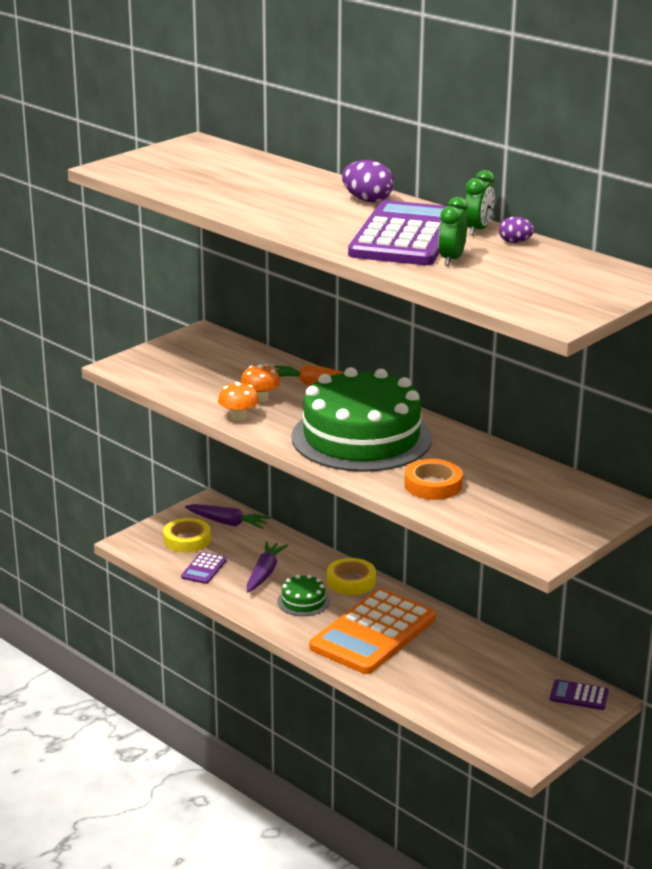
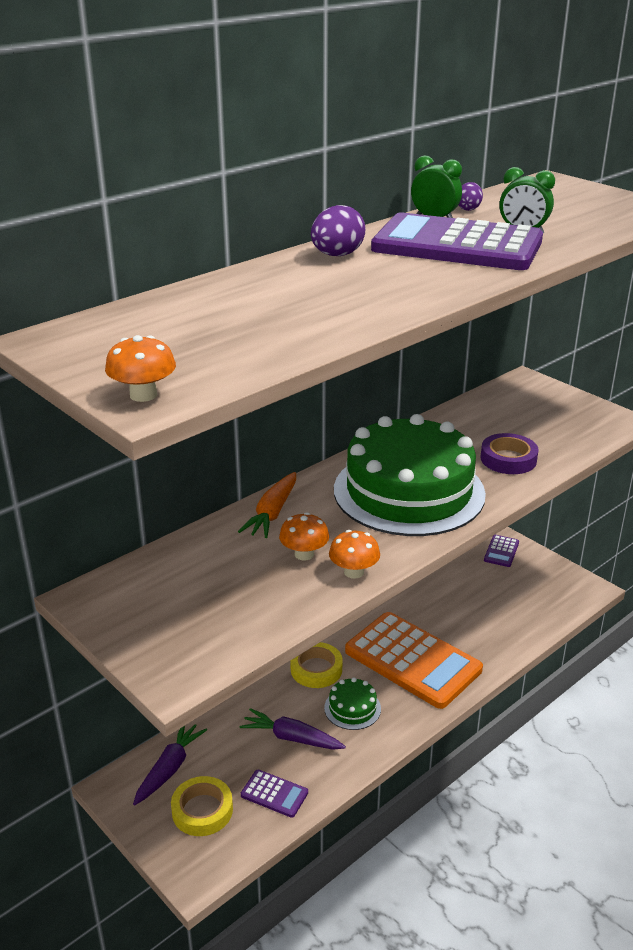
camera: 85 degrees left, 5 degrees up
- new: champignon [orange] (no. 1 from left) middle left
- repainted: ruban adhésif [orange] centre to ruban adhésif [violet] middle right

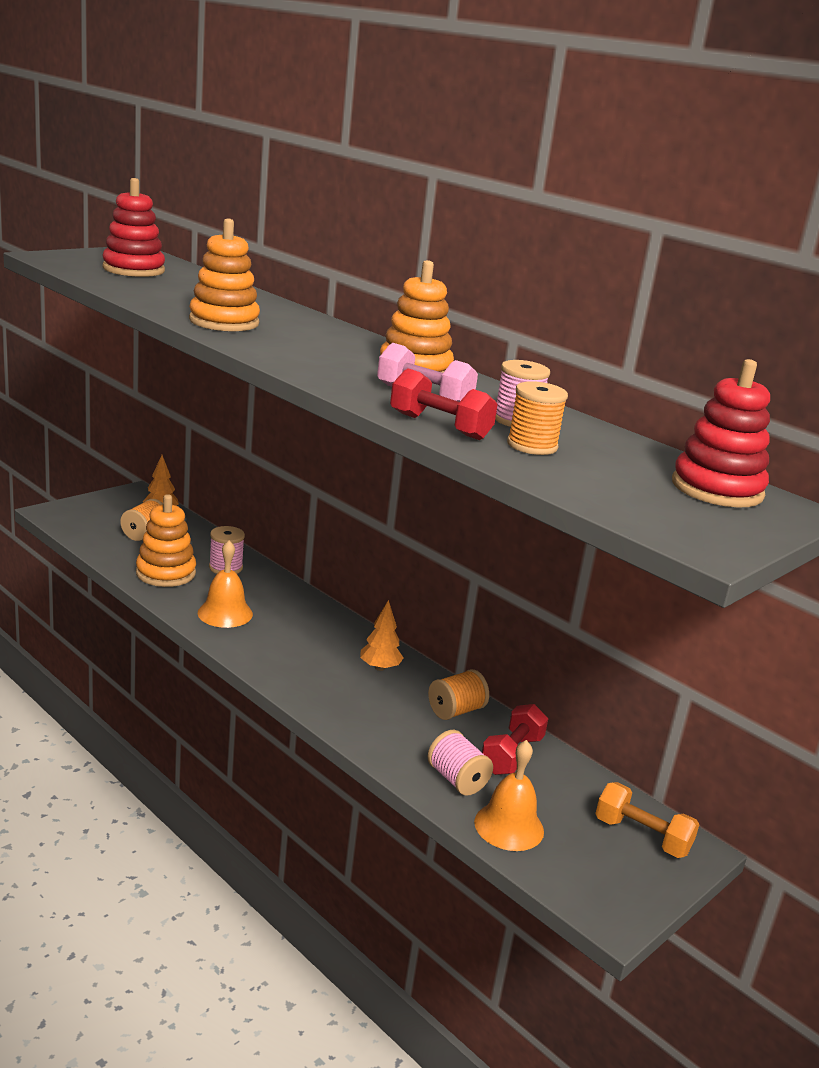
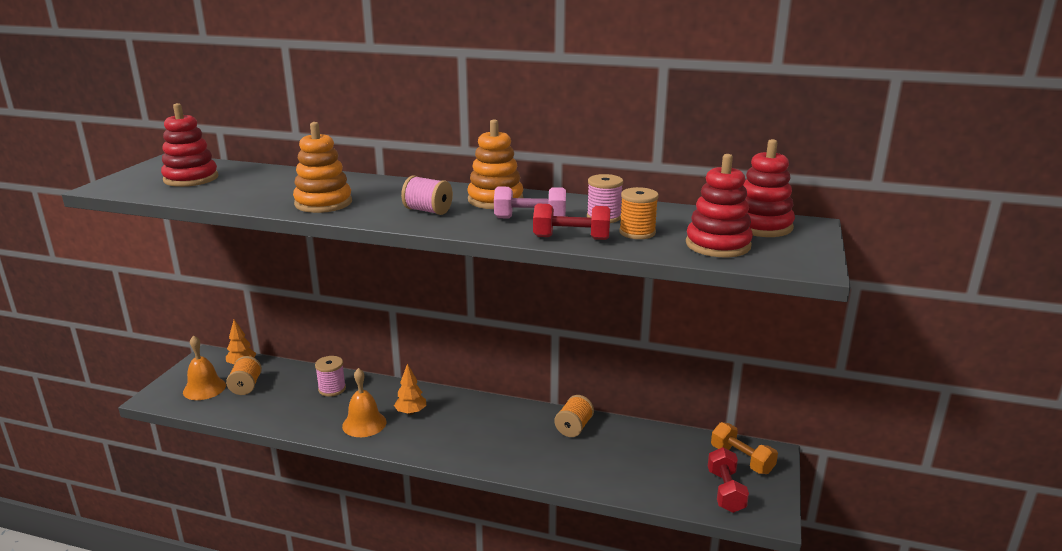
camera: 25 degrees left, 0 degrees up
- gone: jouet à empiler [orange] (no. 1 from left) middle left
- new: jouet à empiler [rouge] (no. 2 from left) middle right
- shifted: arbre [orange] (no. 2 from left) centre to bottom centre
- shifted: bobine [rose] (no. 2 from left) bottom centre to centre
- shifted: cloche [orange] (no. 2 from left in the first image) bottom centre to cloche [orange] (no. 1 from left) middle left
- shifted: haltère [rouge] (no. 2 from left) bottom centre to bottom right
- rotated: haltère [orange] bottom right = bottom right 45 degrees clockwise

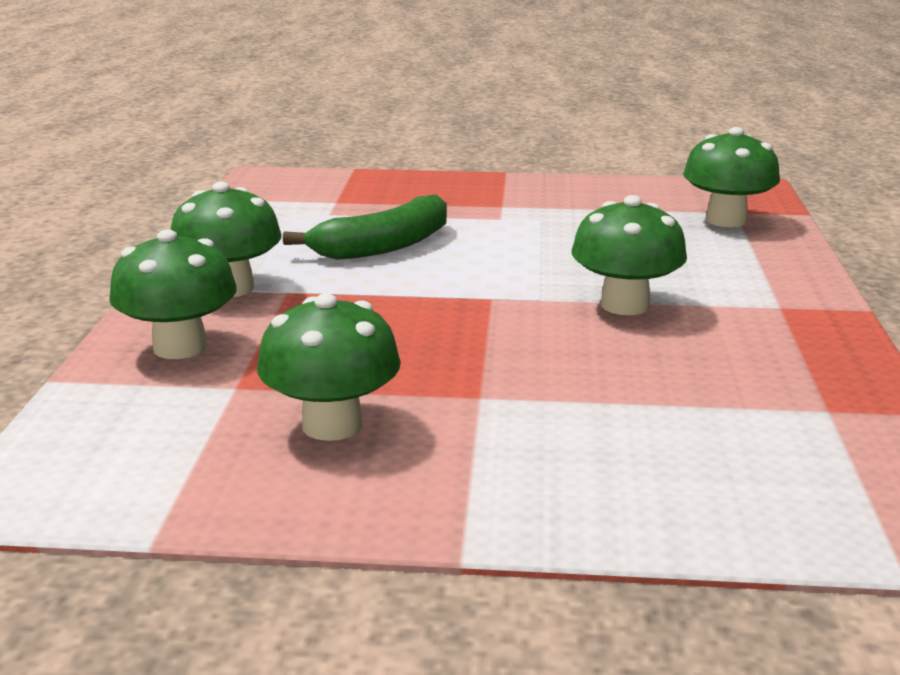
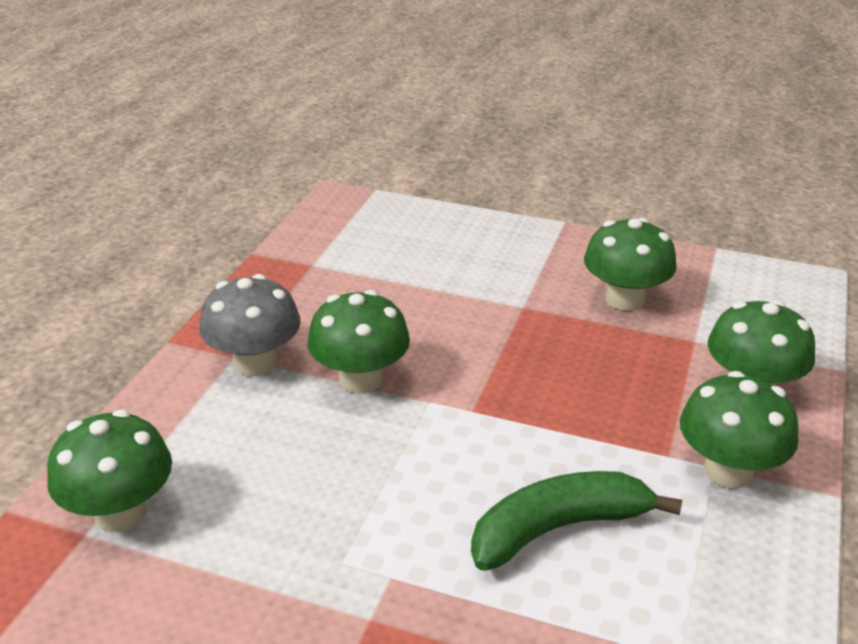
camera: 165 degrees left, 10 degrees up
- new: champignon [gris] middle left

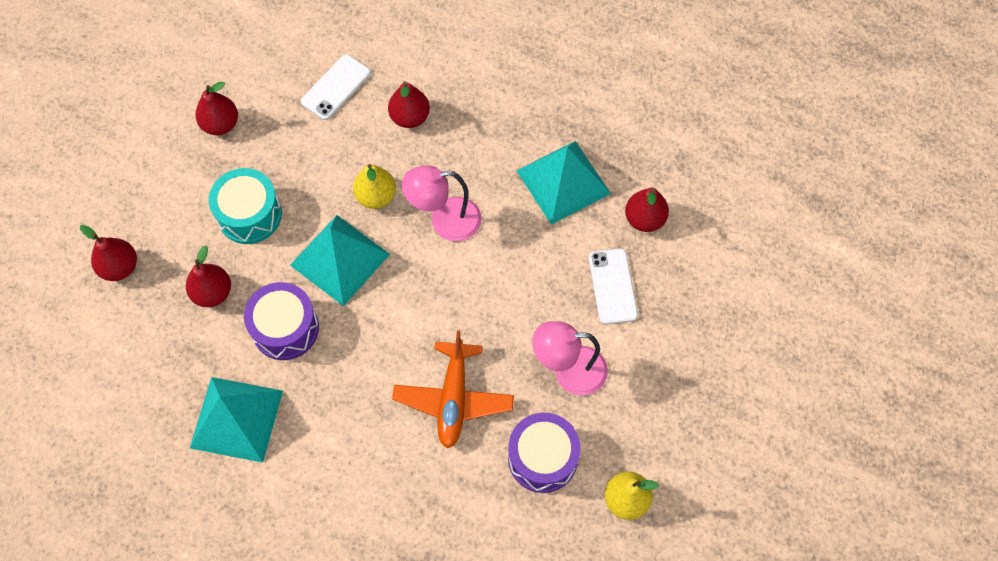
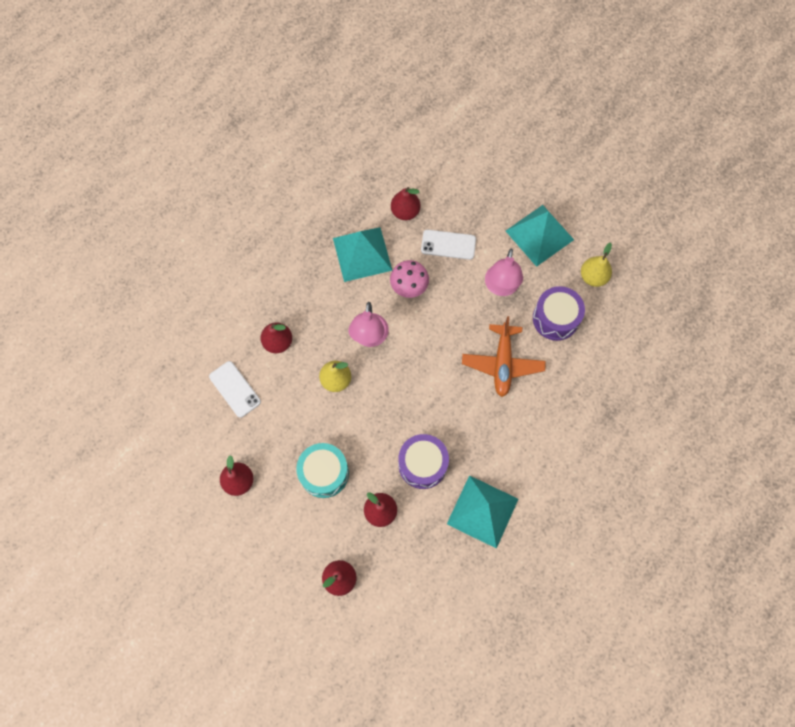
camera: 75 degrees left, 5 degrees up
- new: champignon [rose] centre
- shifted: pyramide [turquoise] (no. 2 from left in the first image) centre to pyramide [turquoise] (no. 3 from left) top right
- rotated: avion [orange] bottom centre = centre 75 degrees clockwise

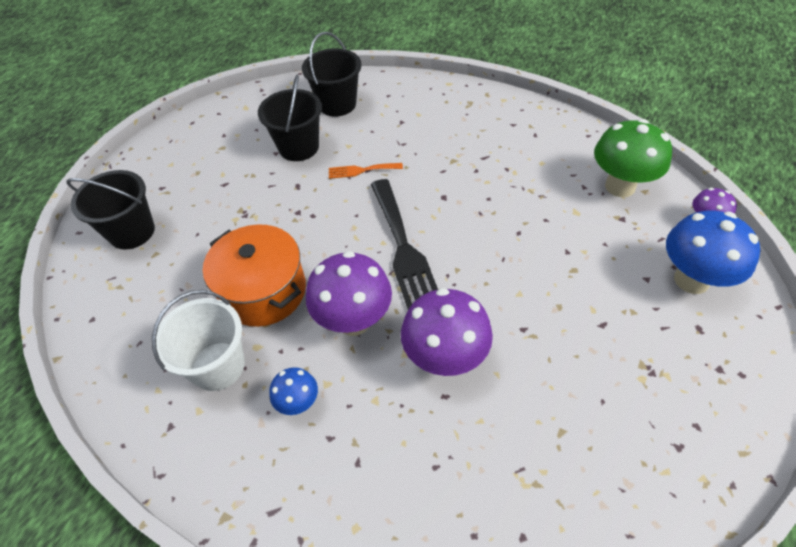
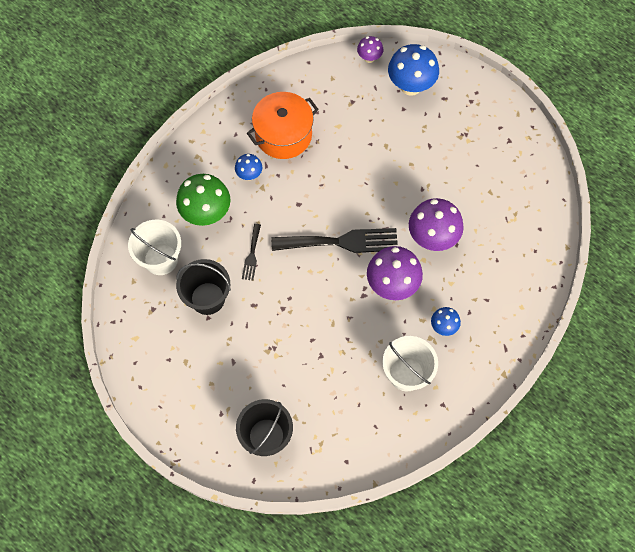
camera: 80 degrees left, 15 degrees up
- new: champignon [bleu] (no. 1 from left) top centre
- shifted: marmite [orange] middle left to top centre
- shifted: champignon [vert] top right to middle left
- repainted: seau [noir] (no. 3 from left) top centre to seau [blanc] (no. 1 from left) middle left
- repainted: fourchette [orange] top centre to fourchette [noir] (no. 1 from left) centre

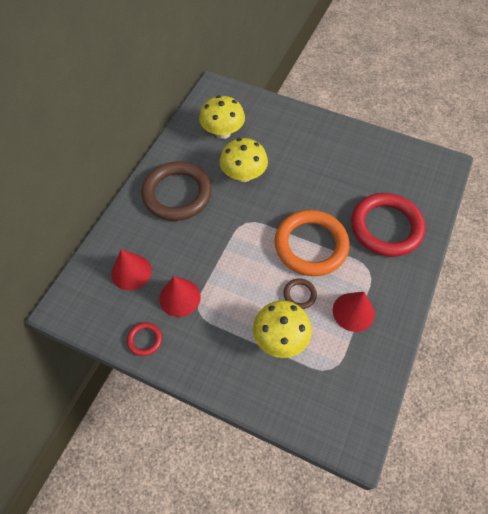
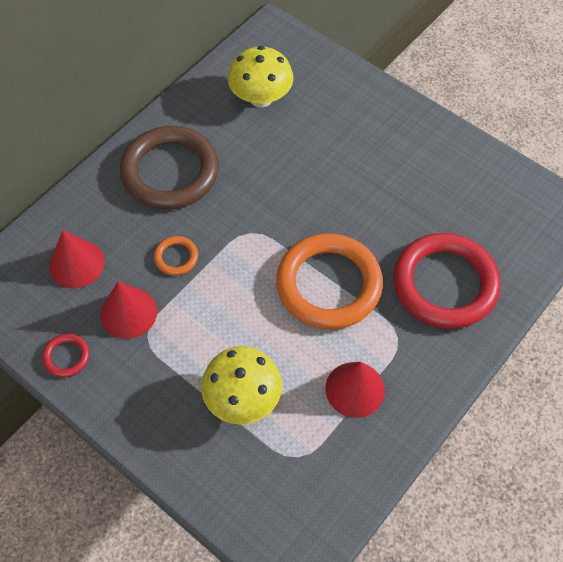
camera: 15 degrees right, 0 degrees up
- gone: champignon [jaune] (no. 2 from left) top centre
- gone: anneau [marron] (no. 2 from left) centre
- new: anneau [orange] (no. 1 from left) middle left

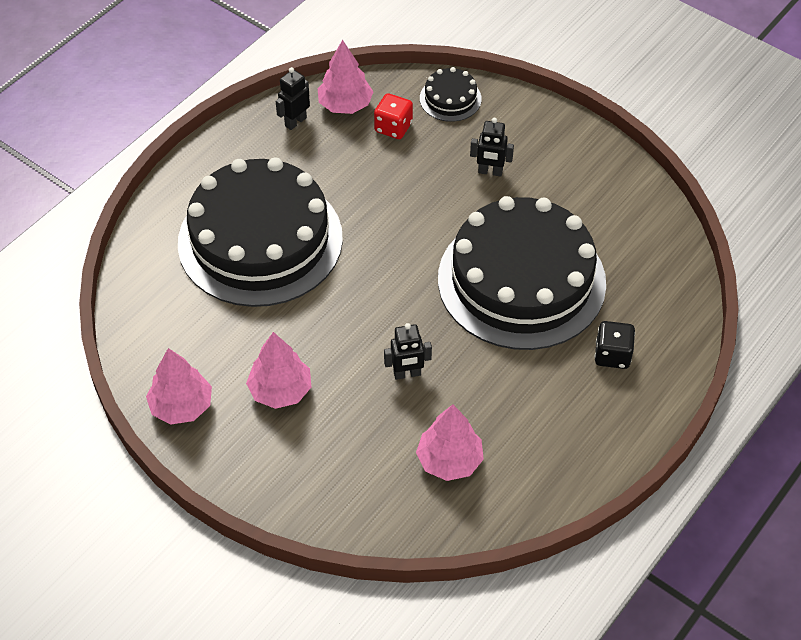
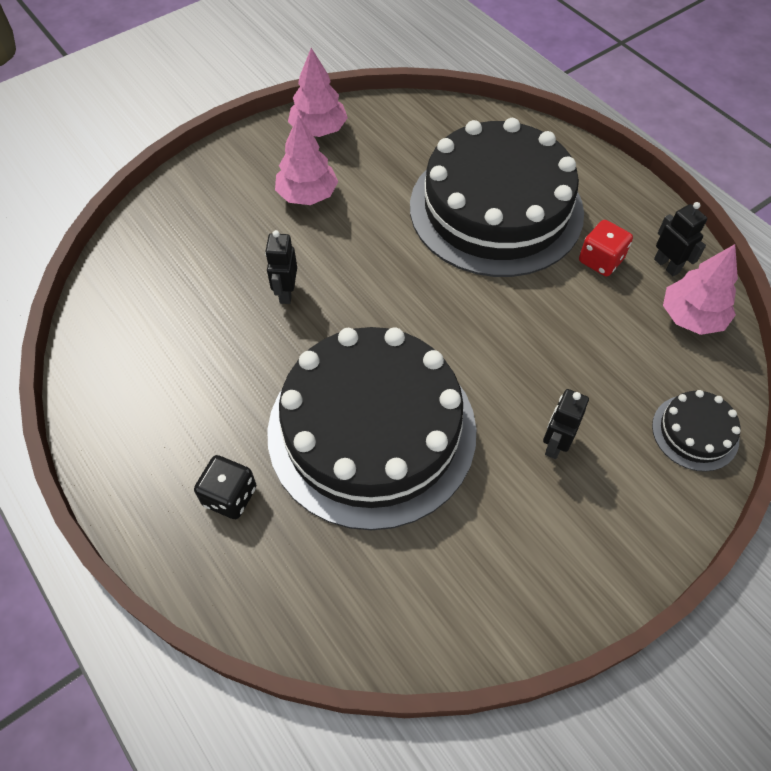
camera: 105 degrees right, 5 degrees up
- gone: arbre [rose] (no. 4 from left) bottom centre
- shifted: dé [rouge] top centre to top right

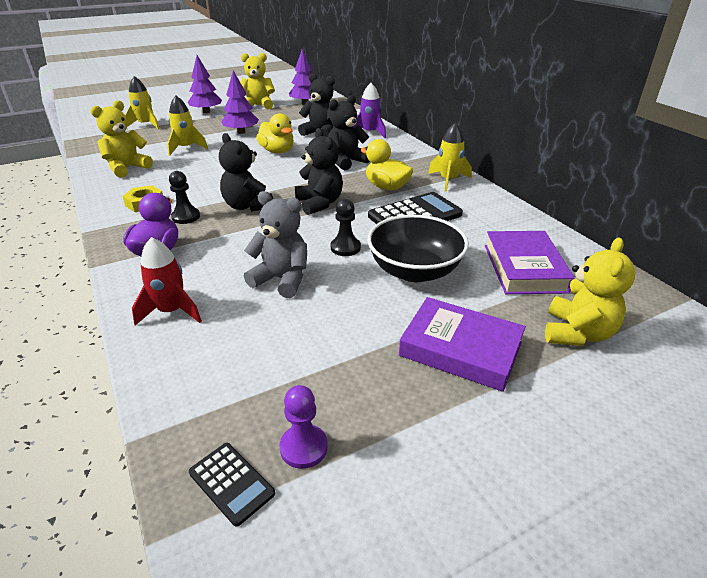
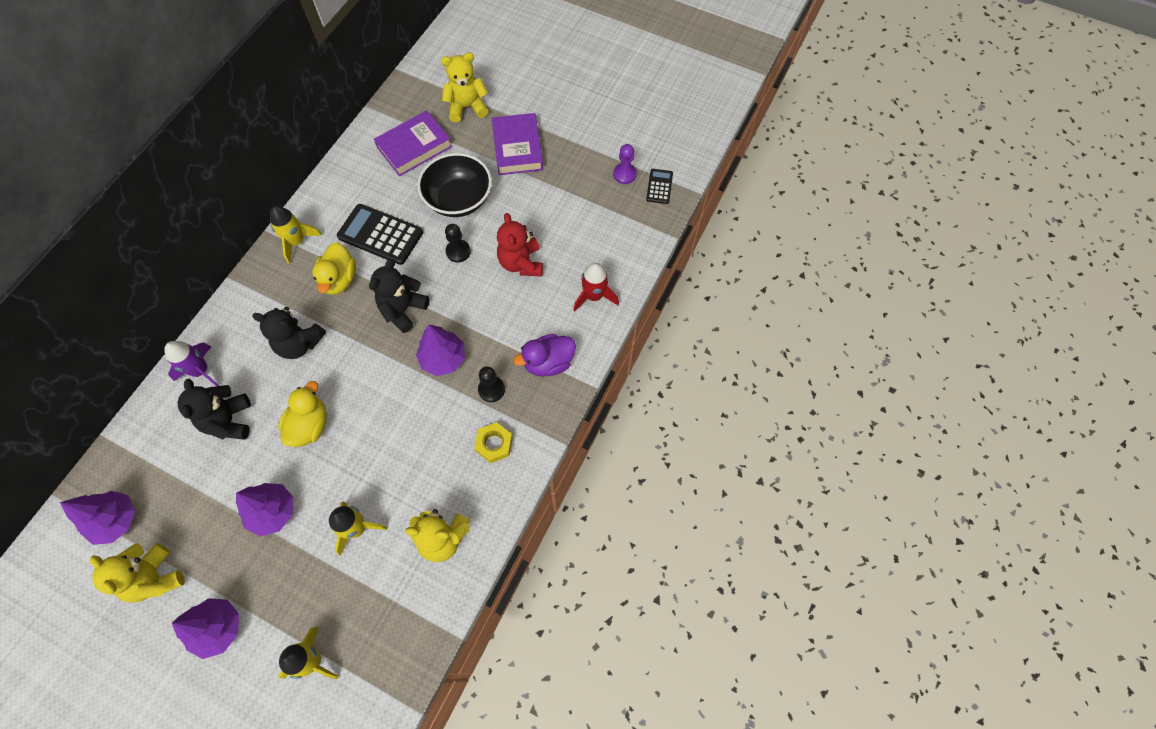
camera: 125 degrees left, 30 degrees up
- swapped: ours en peluche [noir] (no. 1 from left) top centre to arbre [violet] (no. 4 from left) centre
- repainted: ours en peluche [gris] centre to ours en peluche [rouge] centre

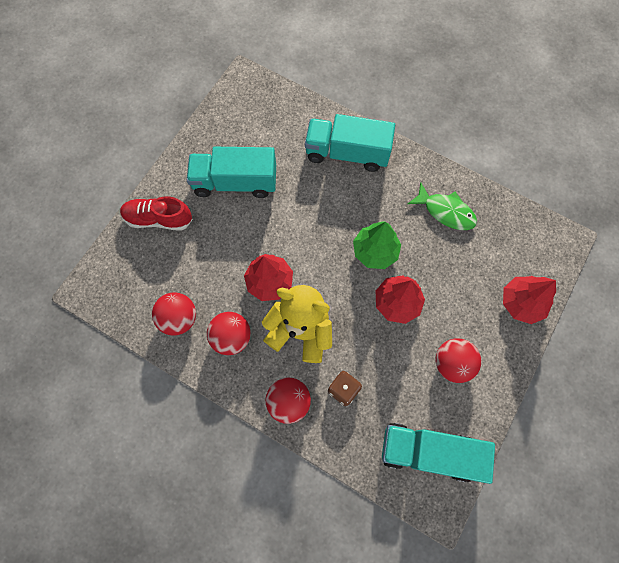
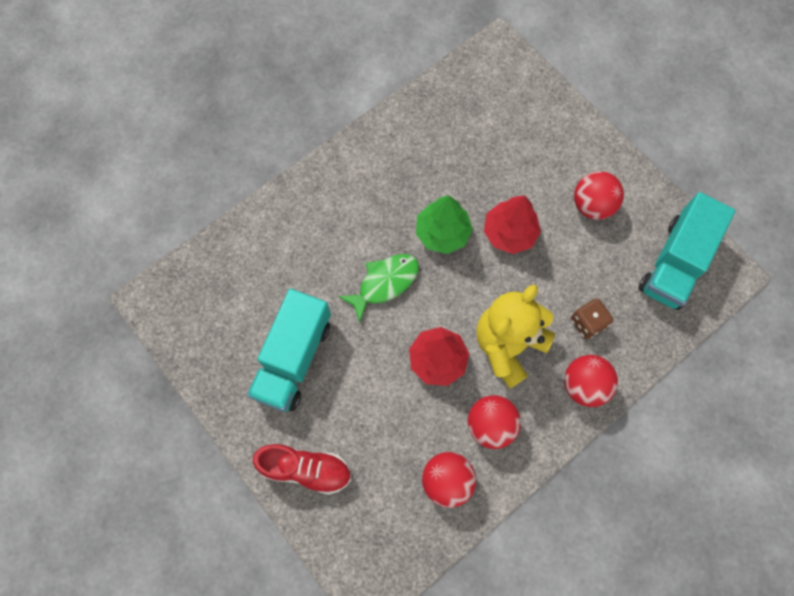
camera: 70 degrees left, 0 degrees up
- gone: camion [turquoise] (no. 2 from left) top centre
- gone: arbre [rouge] (no. 3 from left) middle right
- shifted: poisson [vert] middle right to centre
- rotated: chaussure [rouge] middle left = bottom centre 105 degrees counterclockwise

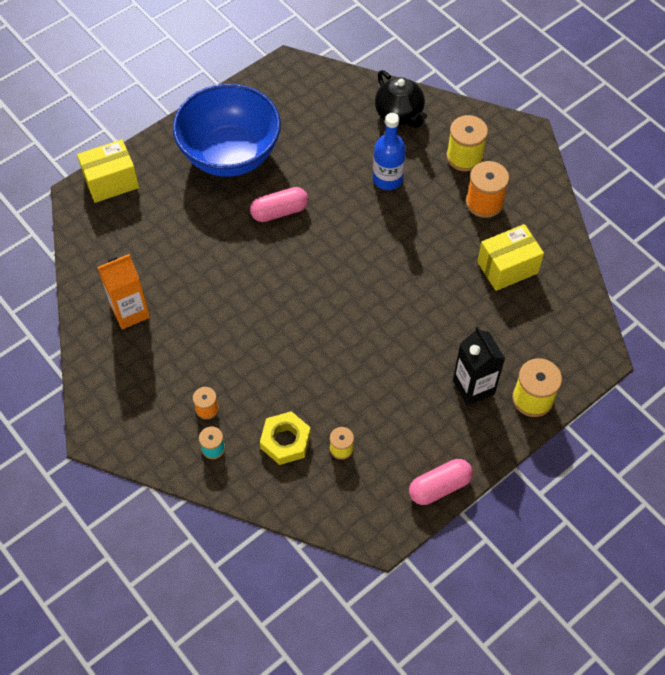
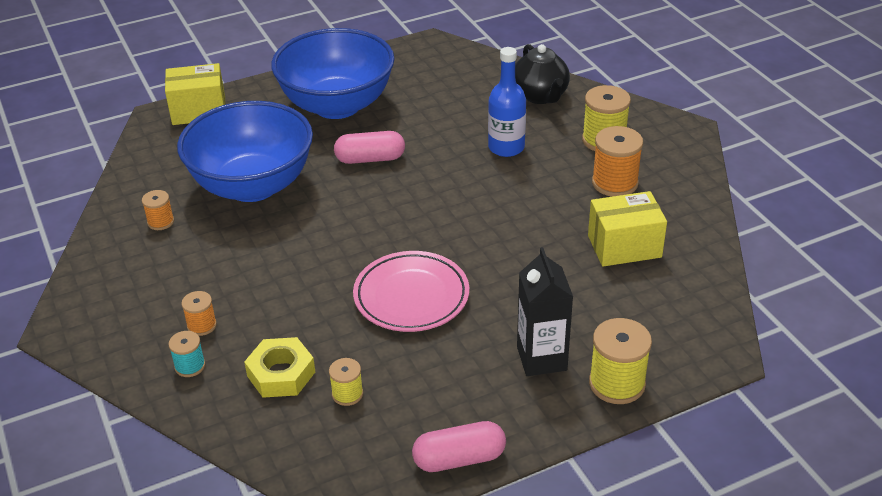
camera: 15 degrees right, 20 degrees down
- new: bol [bleu] (no. 1 from left) top left
- new: assiette [rose] centre
- swapped: brique de lait [orange] middle left to bobine [orange] (no. 1 from left) middle left

